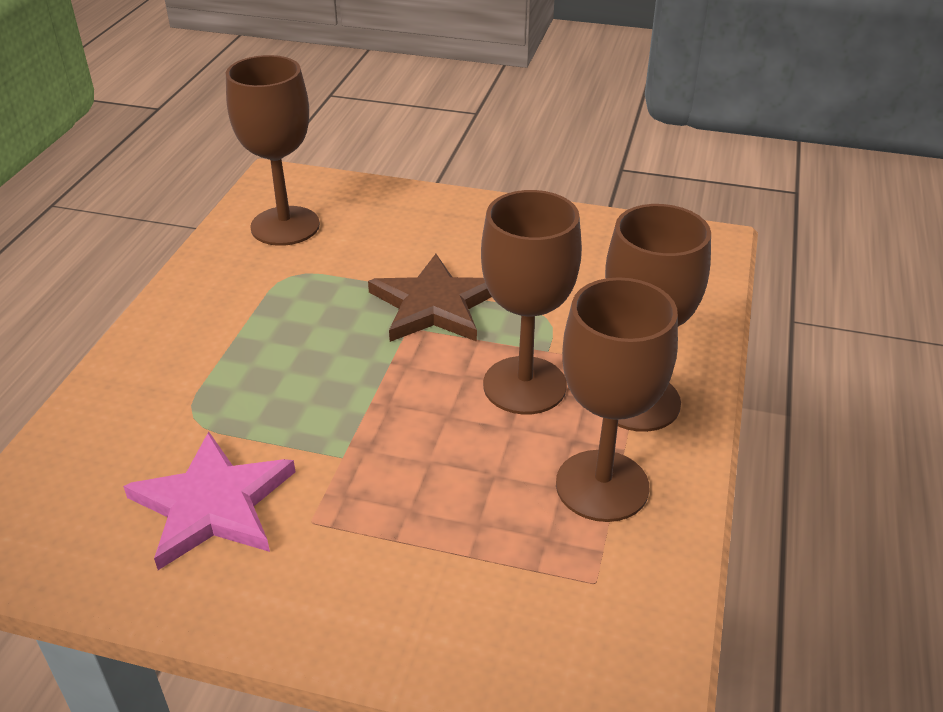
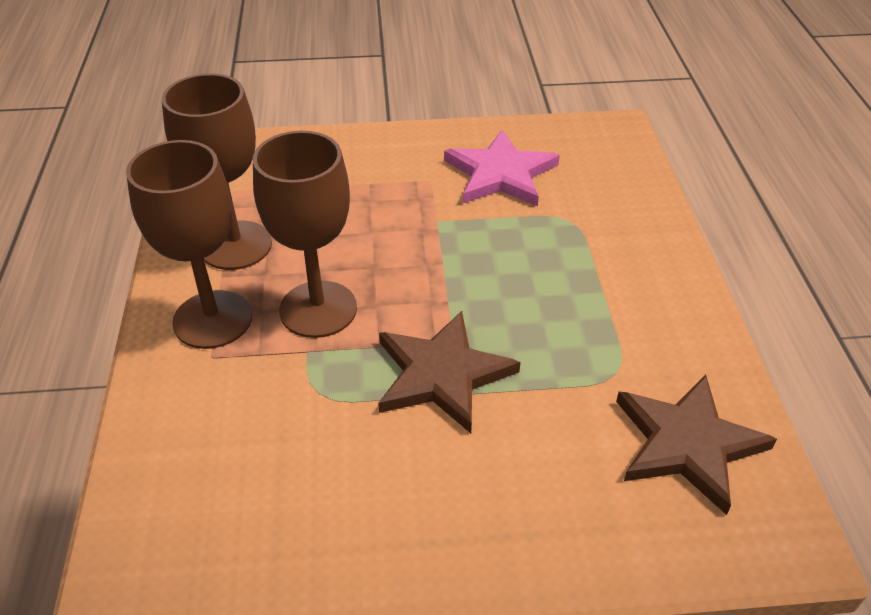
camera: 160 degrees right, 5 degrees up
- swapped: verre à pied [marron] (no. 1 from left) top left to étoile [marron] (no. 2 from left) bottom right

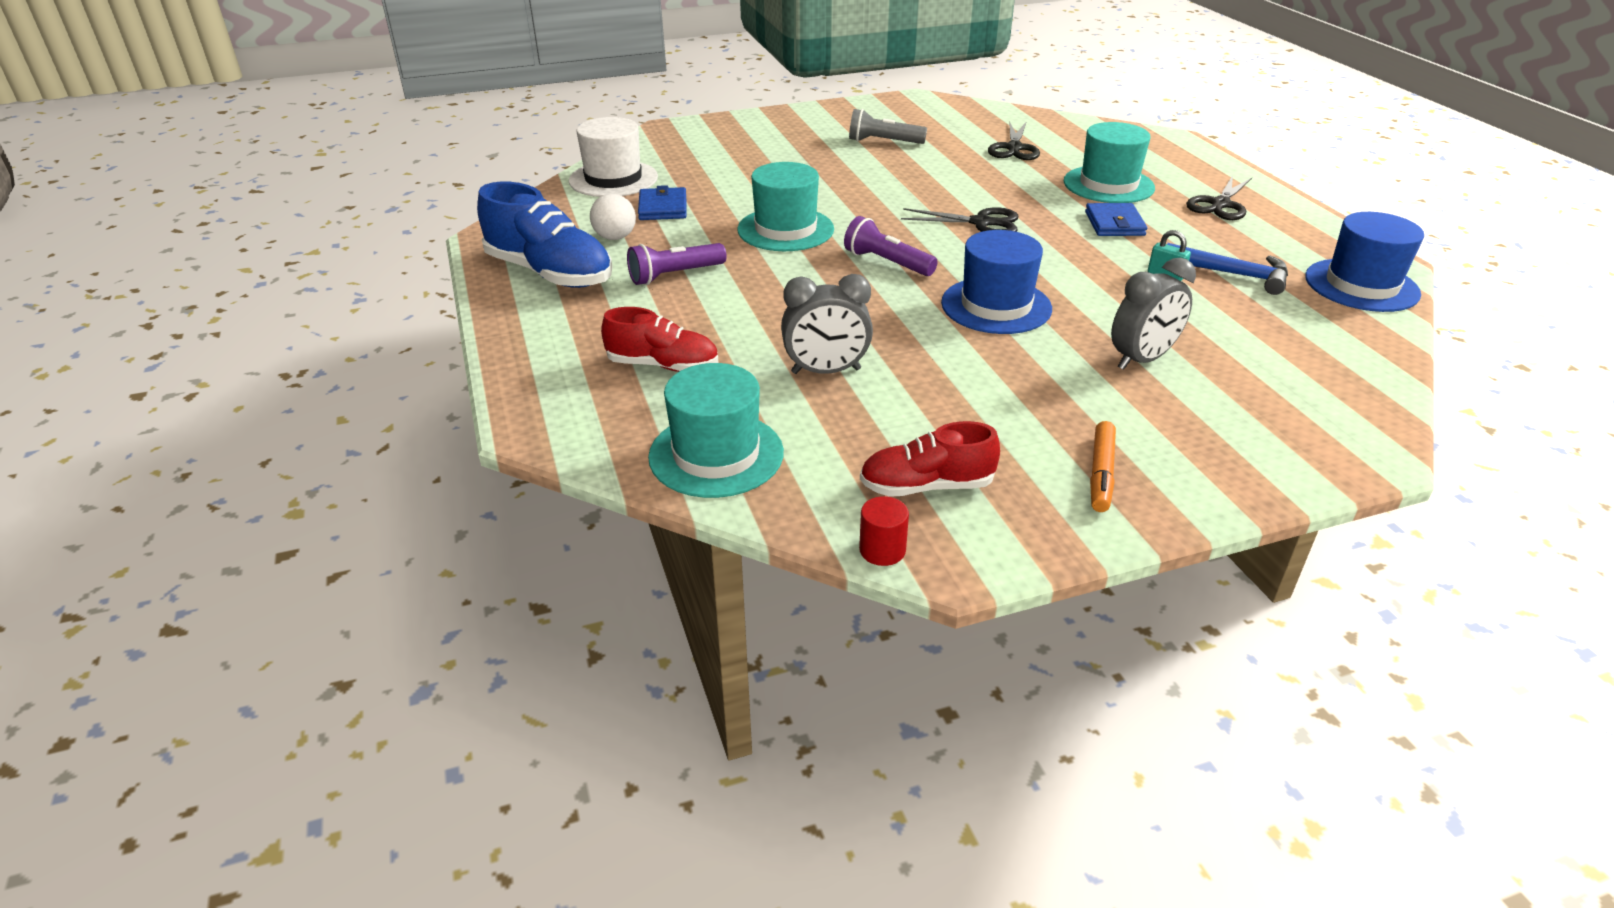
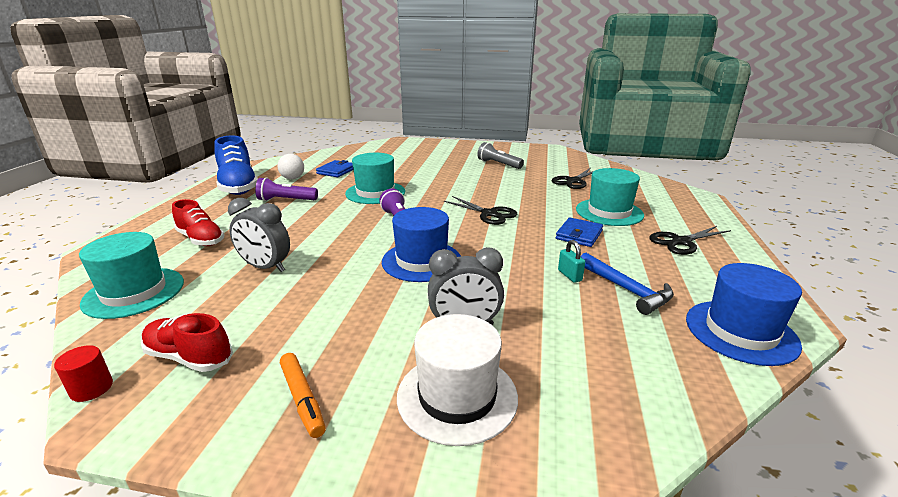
camera: 30 degrees right, 10 degrees down
- shifted: chapeau [blanc] top centre to bottom centre
- rotated: feutre [orange] middle right = bottom centre 75 degrees counterclockwise

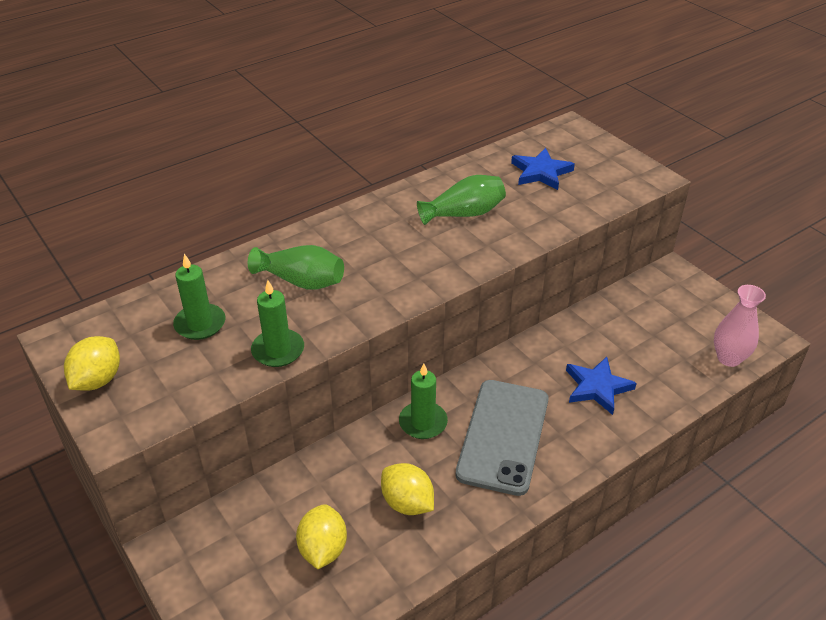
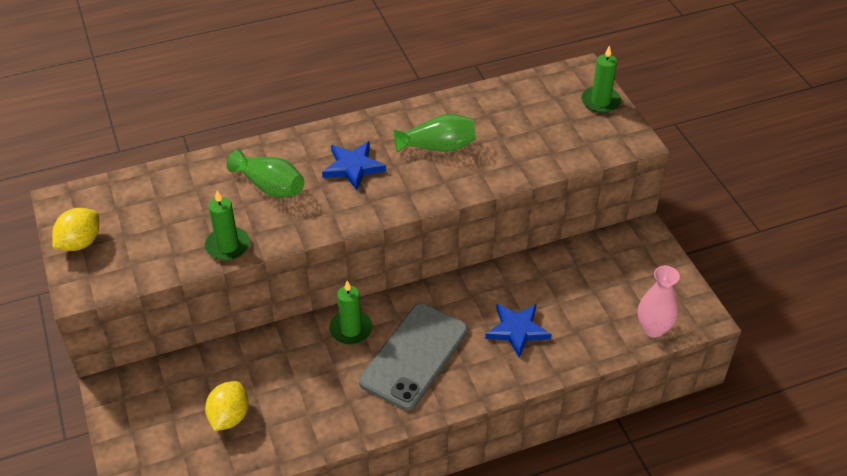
camera: 15 degrees right, 5 degrees up
- gone: citron [jaune] (no. 3 from left) bottom centre
- shifted: bougie [vert] (no. 1 from left in the first image) middle left to bougie [vert] (no. 3 from left) top right
- shifted: étoile [bleu] (no. 1 from left) top centre to centre

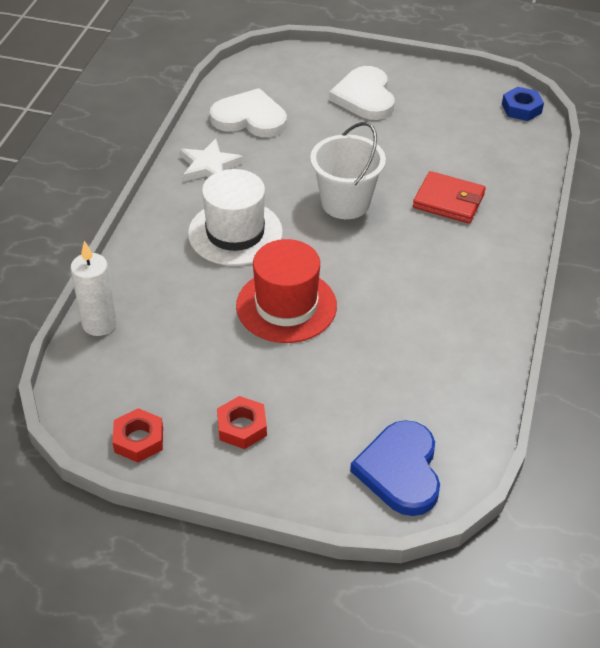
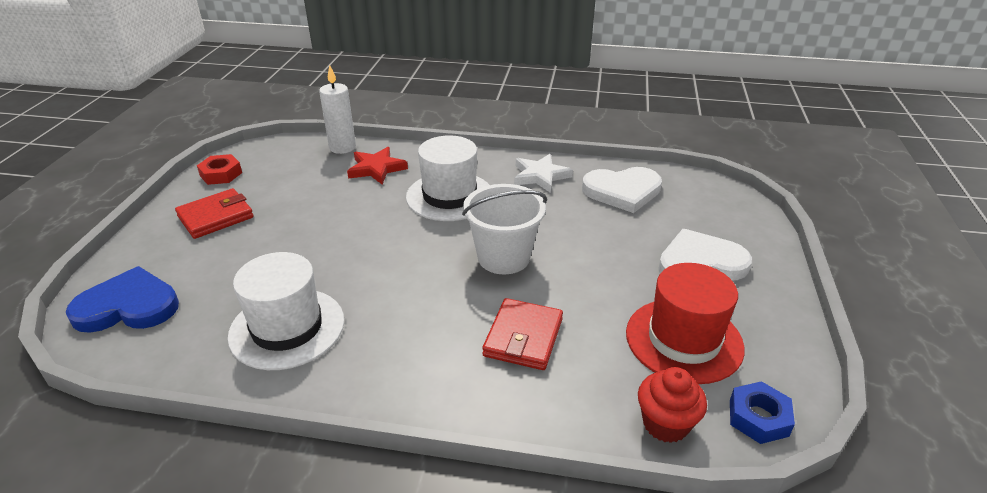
camera: 85 degrees right, 10 degrees down
- new: chapeau [blanc] (no. 1 from left) middle left
- new: étoile [rouge] centre
- new: muffin [rouge] bottom right
- shifted: chapeau [rouge] centre to middle right
- swapped: écrou [rouge] (no. 2 from left) centre to portefeuille [rouge] (no. 1 from left) middle left
- rotated: cœur [blanc] (no. 1 from left) top centre = centre 75 degrees clockwise

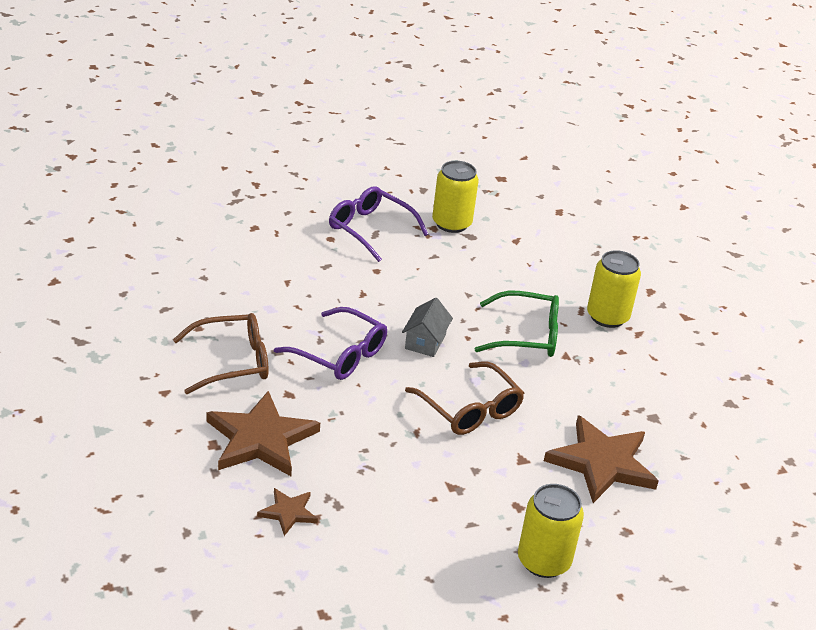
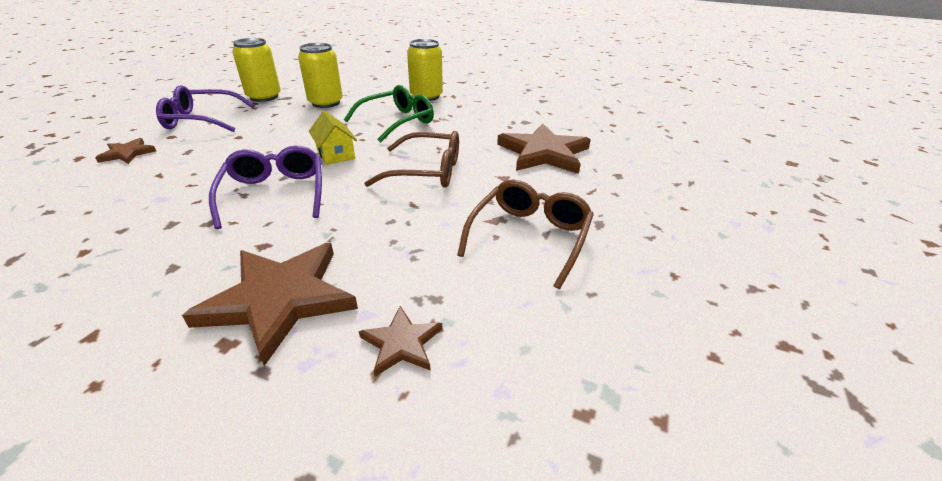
camera: 45 degrees left, 0 degrees up
- new: étoile [marron] (no. 1 from left) top left
- shifted: lunettes [marron] (no. 1 from left in the first image) middle left to lunettes [marron] (no. 2 from left) centre
- shifted: canette [jaune] (no. 2 from left) bottom right to top centre
- repainted: maison [gris] centre to maison [jaune] top centre
- rotated: lunettes [violet] (no. 1 from left in the first image) centre = middle left 90 degrees counterclockwise

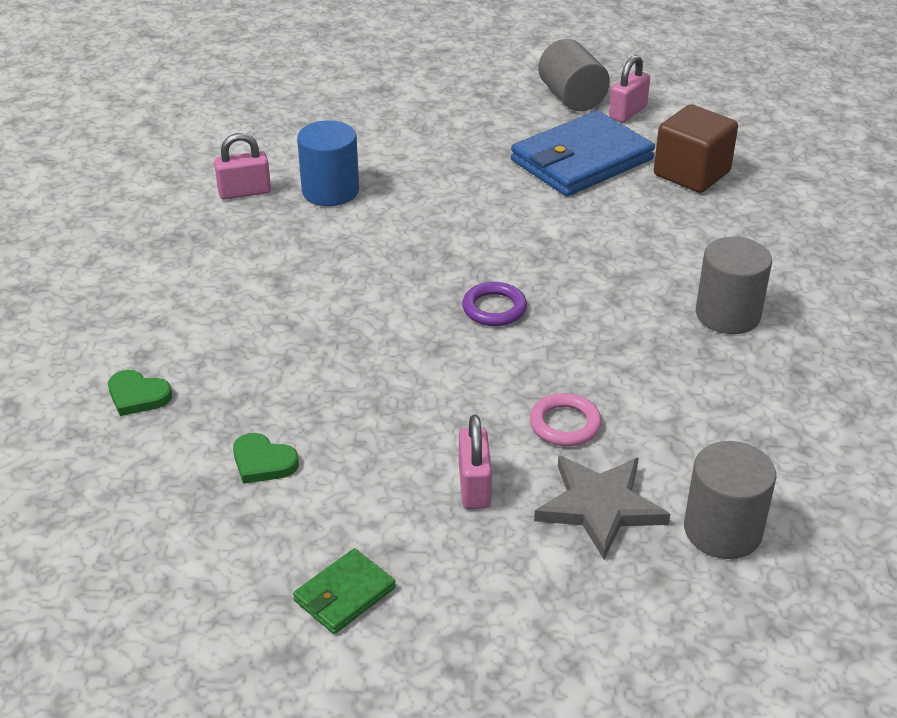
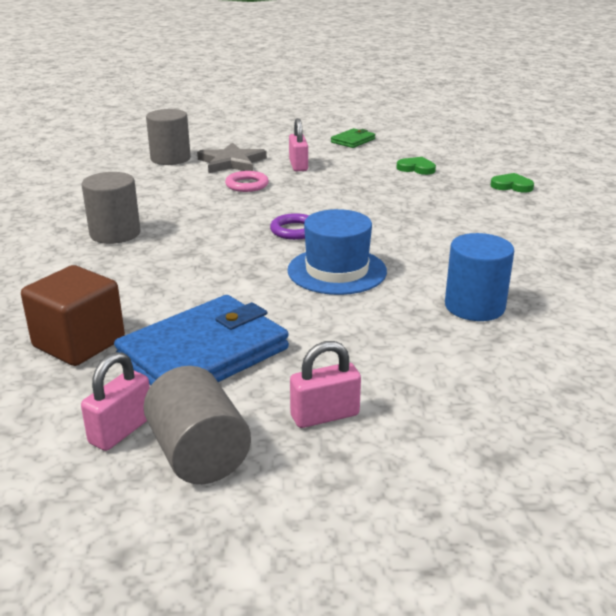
camera: 175 degrees right, 10 degrees down
- new: chapeau [bleu] centre
- shifted: cadenas [rose] (no. 1 from left in the first image) top left to cadenas [rose] (no. 3 from left) centre

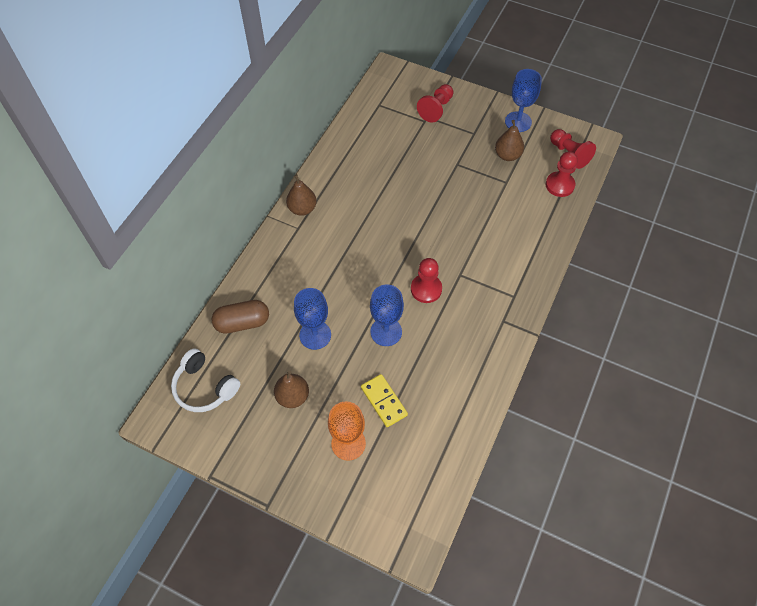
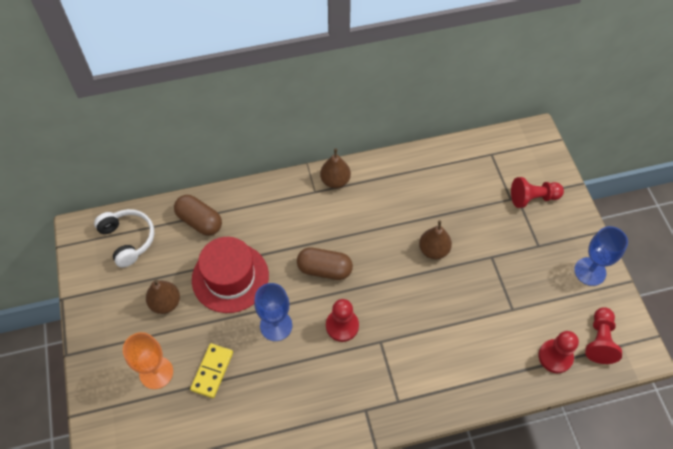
camera: 50 degrees right, 0 degrees up
- new: gélule [marron] (no. 2 from left) centre
- shifted: poire [marron] (no. 3 from left) top right to centre
- swapped: verre à pied [bleu] (no. 1 from left) centre to chapeau [rouge] centre
- rotated: casque audio [blanc] middle left = middle left 150 degrees clockwise

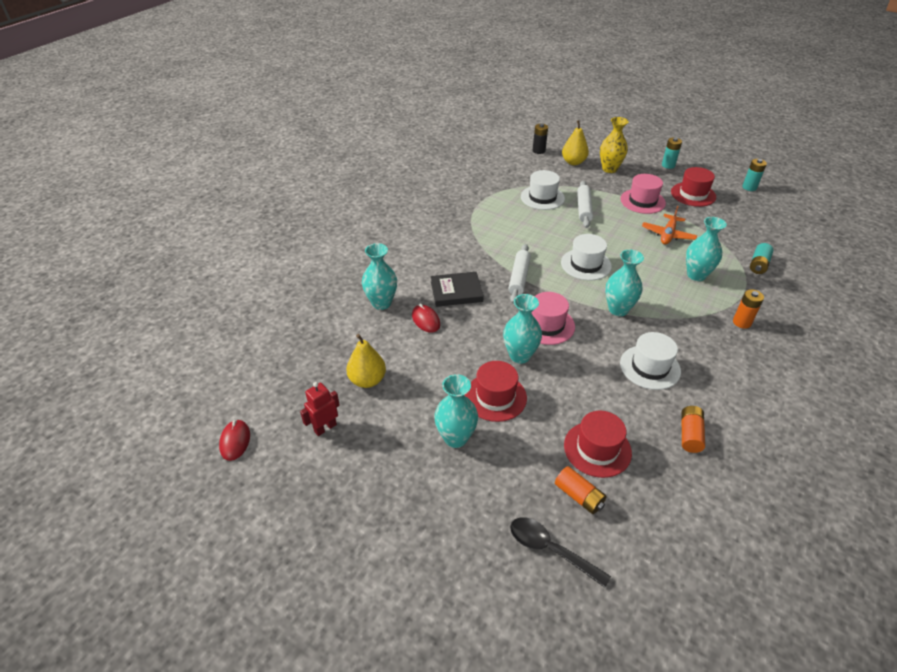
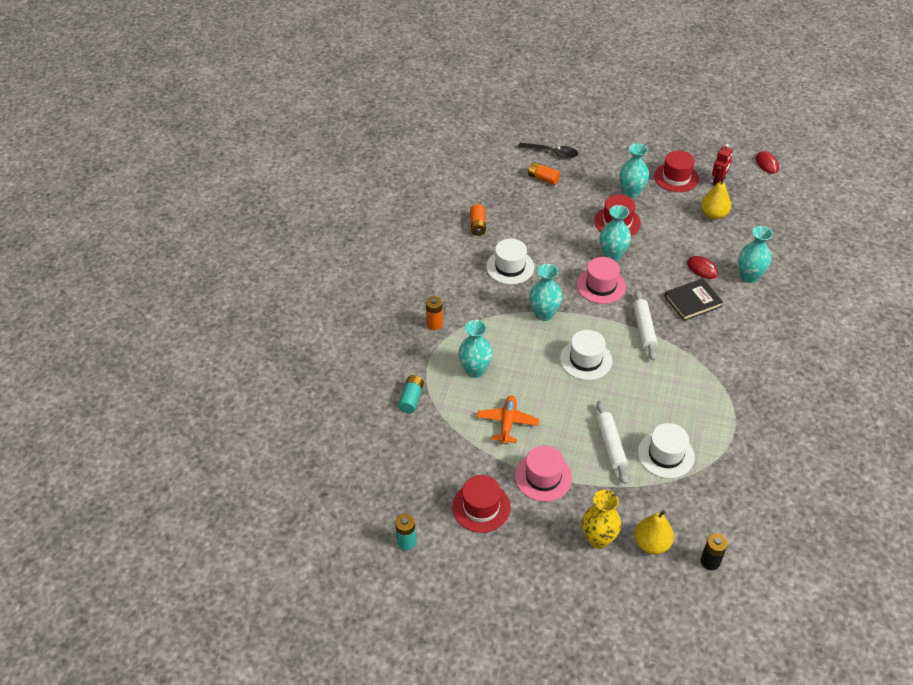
camera: 165 degrees right, 5 degrees up
- gone: pile [turquoise] (no. 1 from left) top right
- shifted: chapeau [rouge] (no. 2 from left in the first image) middle right to chapeau [rouge] (no. 3 from left) top right

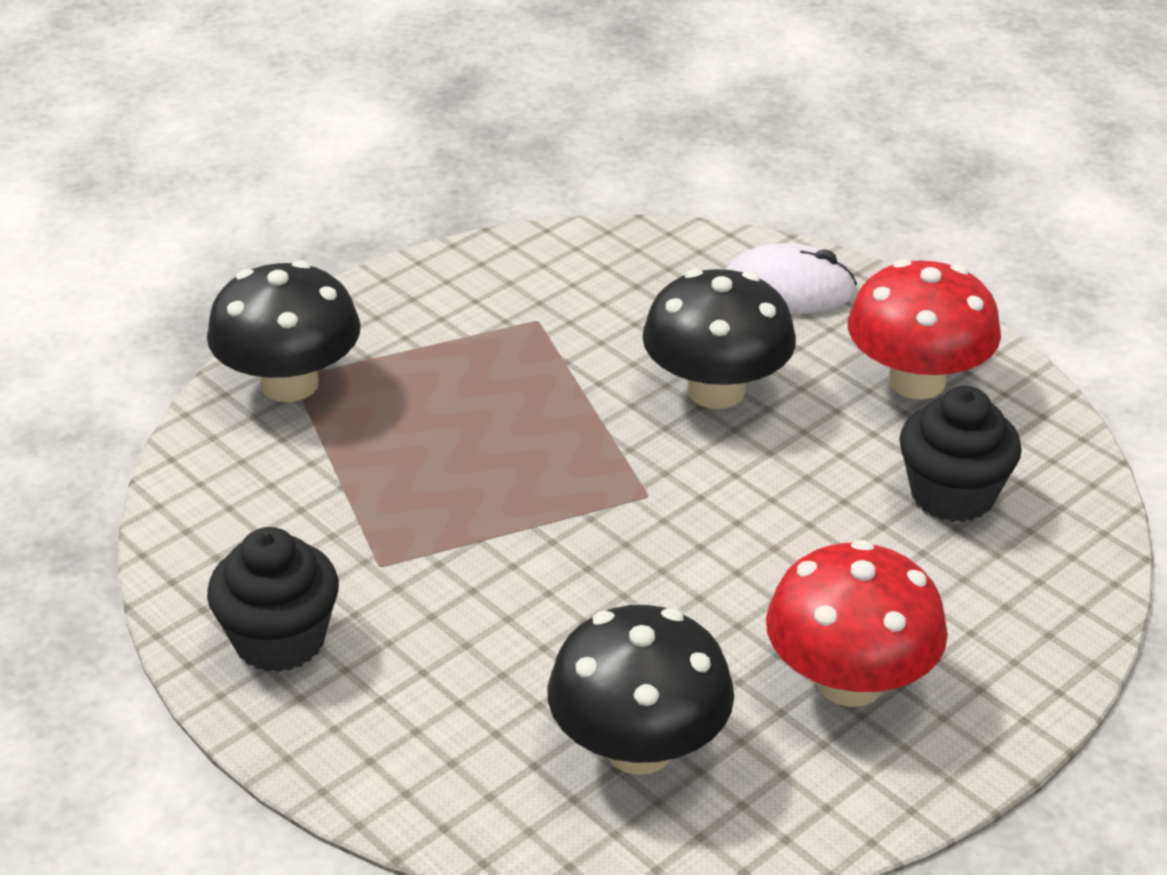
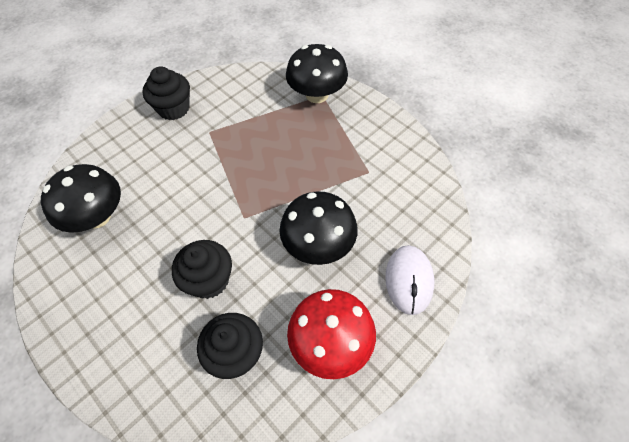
camera: 90 degrees right, 20 degrees up
- gone: champignon [rouge] (no. 1 from left) bottom right
- new: muffin [noir] (no. 2 from left) middle left

